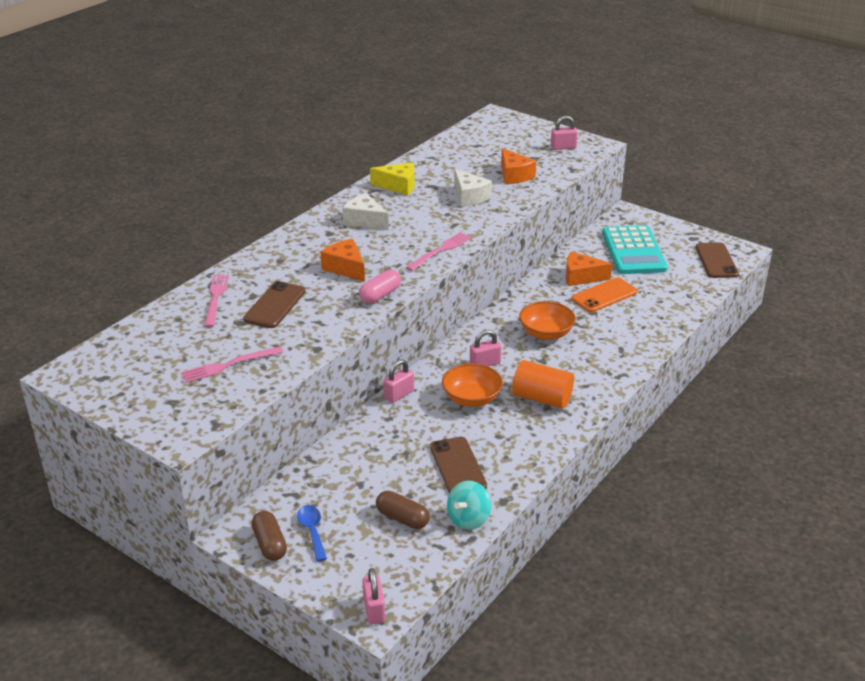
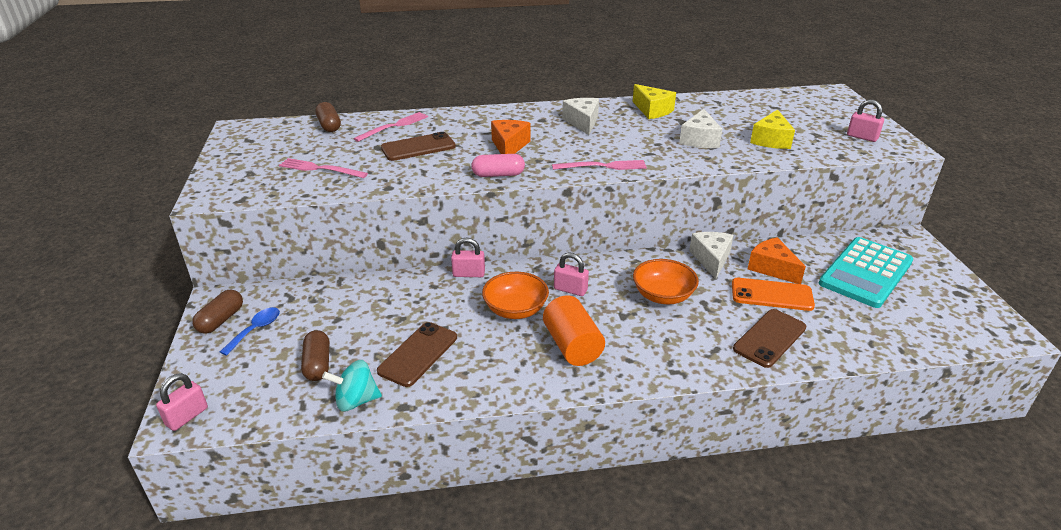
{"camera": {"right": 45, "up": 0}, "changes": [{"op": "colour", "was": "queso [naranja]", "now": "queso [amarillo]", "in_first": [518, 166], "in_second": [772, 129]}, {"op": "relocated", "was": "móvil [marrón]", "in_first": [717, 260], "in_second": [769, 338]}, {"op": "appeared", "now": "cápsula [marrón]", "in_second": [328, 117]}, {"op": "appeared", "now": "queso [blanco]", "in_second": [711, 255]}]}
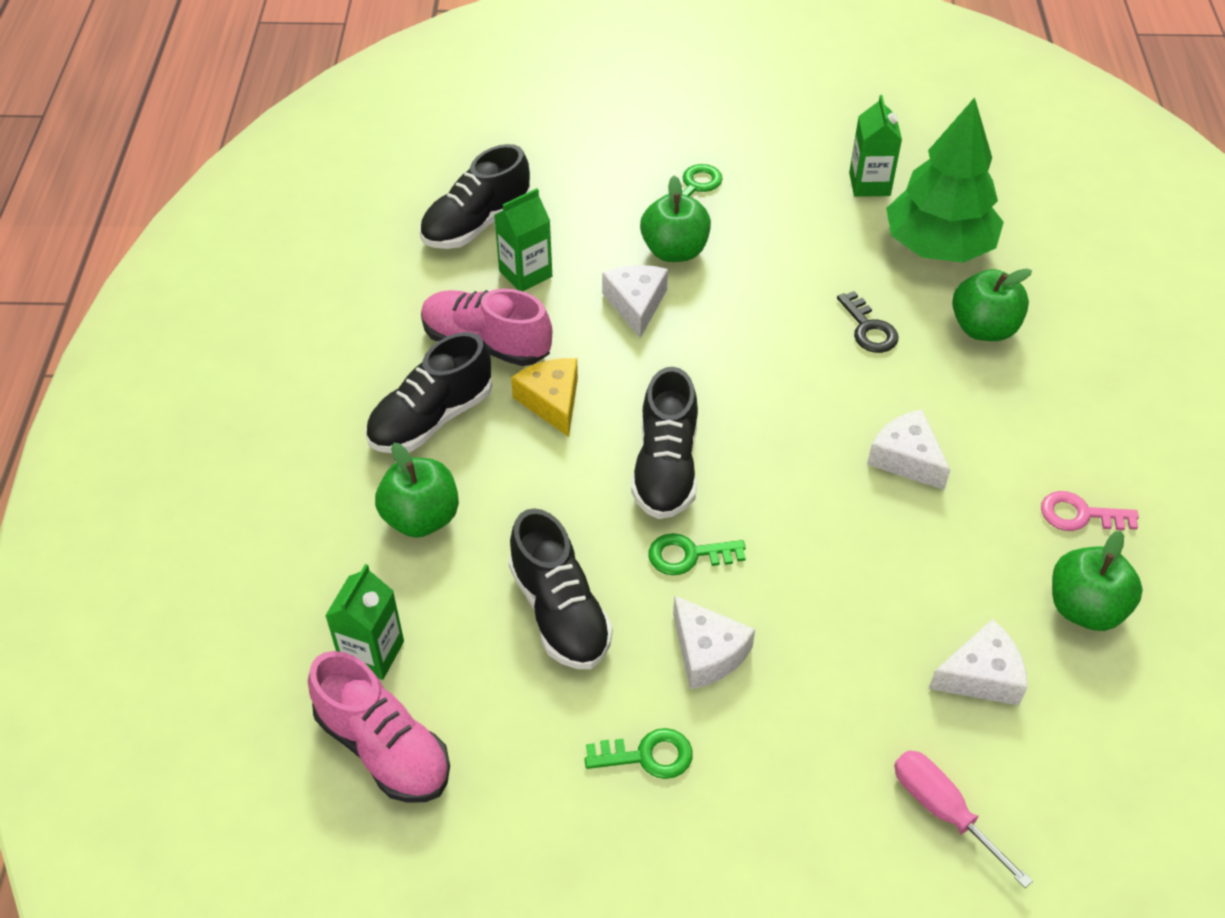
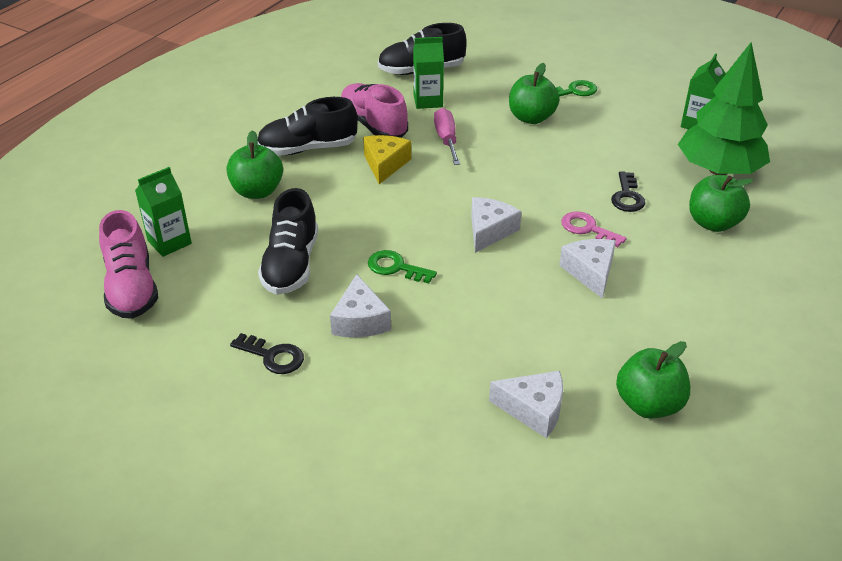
{"camera": {"right": 30, "up": -10}, "changes": [{"op": "relocated", "was": "queso [blanco]", "in_first": [635, 301], "in_second": [496, 225]}, {"op": "missing", "was": "zapato [negro]", "in_first": [664, 443]}, {"op": "relocated", "was": "llave [rosa]", "in_first": [1090, 511], "in_second": [594, 229]}, {"op": "colour", "was": "llave [verde]", "now": "llave [negro]", "in_first": [638, 753], "in_second": [267, 353]}, {"op": "relocated", "was": "destornillador [rosa]", "in_first": [963, 819], "in_second": [447, 136]}]}
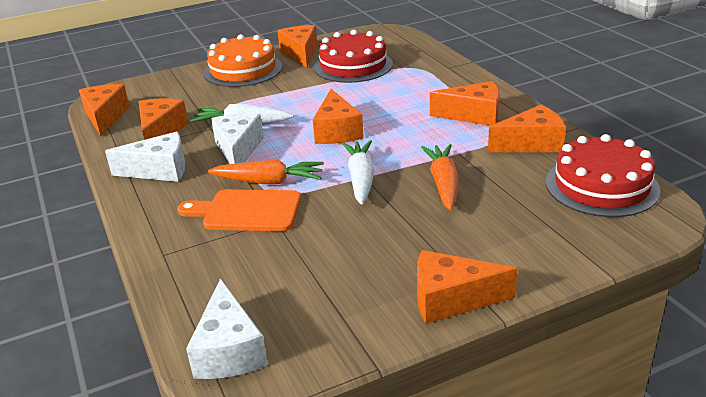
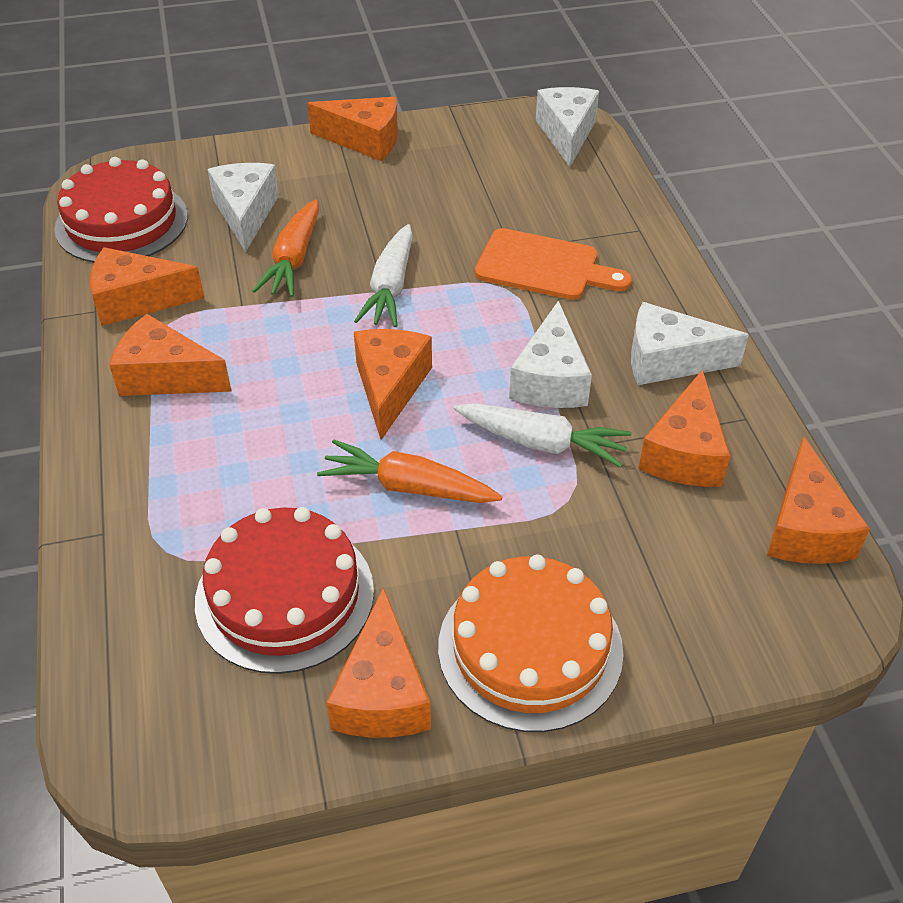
{"camera": {"right": -170, "up": 15}, "changes": [{"op": "relocated", "was": "zanahoria [naranja]", "in_first": [266, 171], "in_second": [410, 471]}, {"op": "appeared", "now": "queso [blanco]", "in_second": [243, 207]}]}
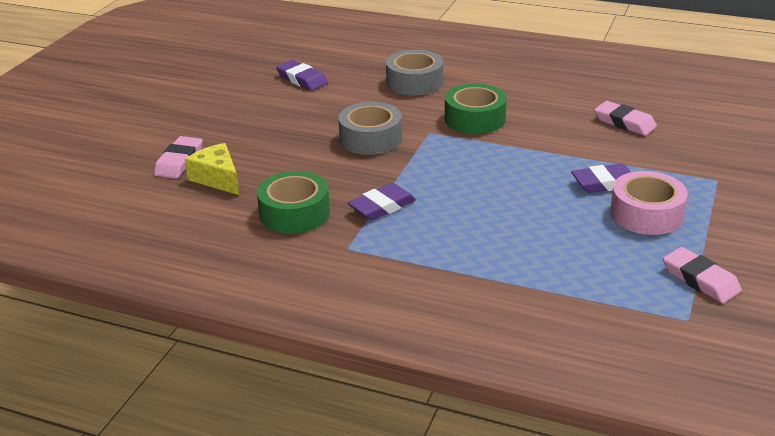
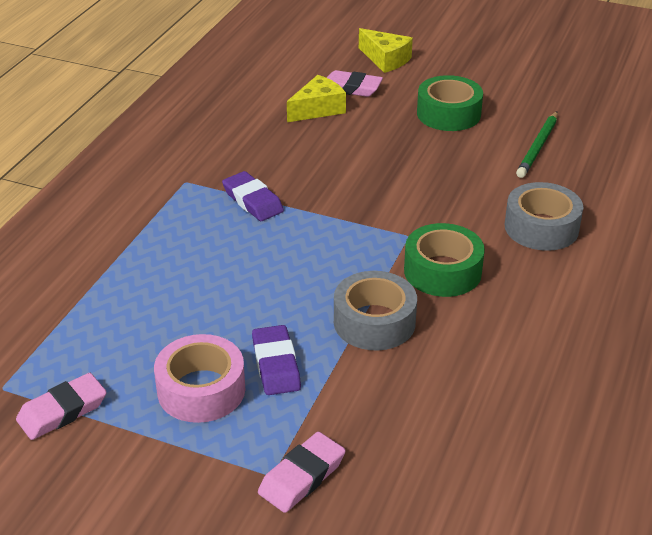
{"camera": {"right": 90, "up": 5}, "changes": [{"op": "exchanged", "was": "goma de borrar [morado]", "now": "lápiz [verde]", "in_first": [302, 75], "in_second": [537, 144]}, {"op": "relocated", "was": "goma de borrar [rosa]", "in_first": [625, 118], "in_second": [302, 472]}, {"op": "relocated", "was": "cinta adhesiva [gris]", "in_first": [370, 128], "in_second": [375, 311]}, {"op": "relocated", "was": "cinta adhesiva [verde]", "in_first": [293, 202], "in_second": [450, 103]}, {"op": "appeared", "now": "queso [amarillo]", "in_second": [386, 50]}]}
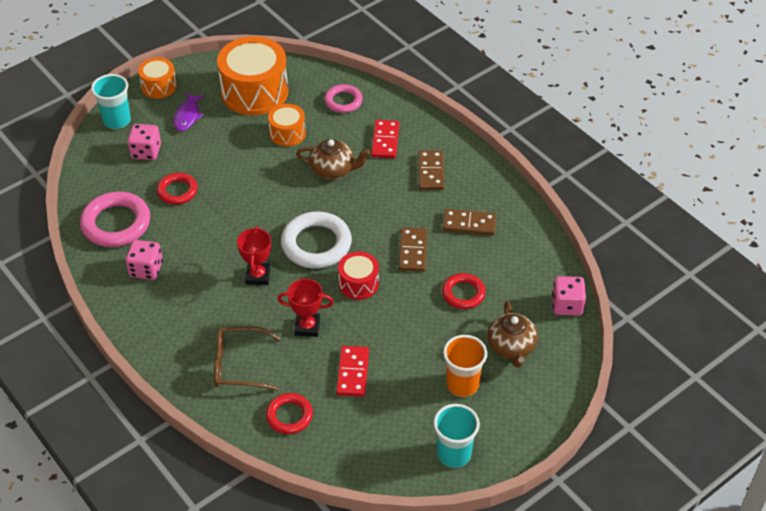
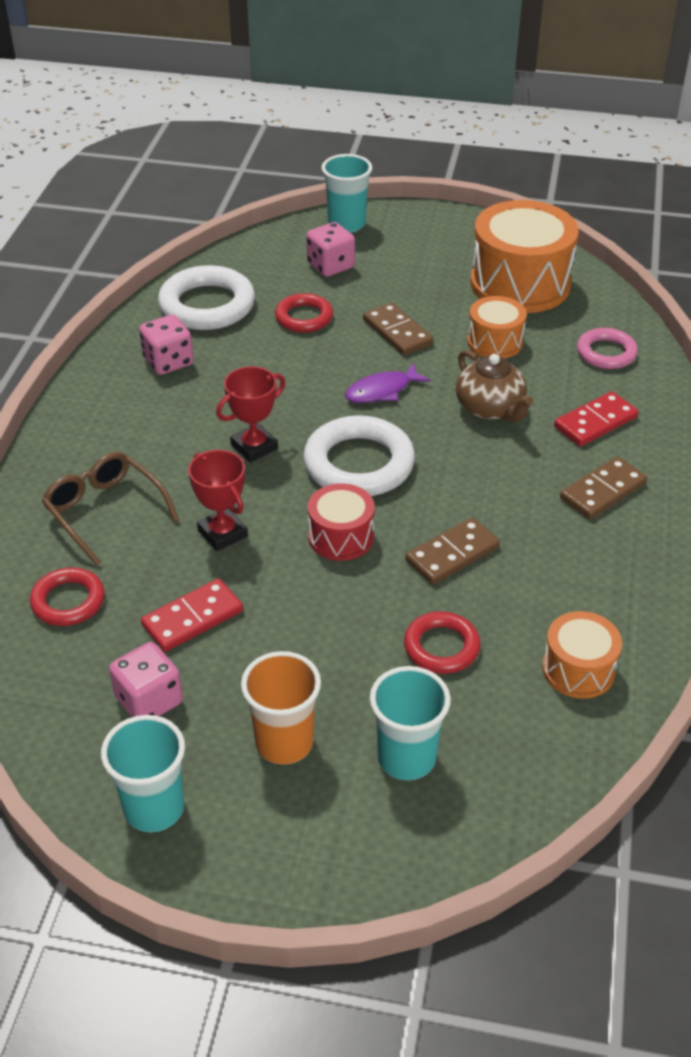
{"camera": {"right": 50, "up": -5}, "changes": [{"op": "relocated", "was": "tambor [naranja]", "in_first": [157, 78], "in_second": [582, 654]}, {"op": "relocated", "was": "pez [morado]", "in_first": [188, 112], "in_second": [387, 383]}, {"op": "colour", "was": "anillo [rosa]", "now": "anillo [blanco]", "in_first": [115, 219], "in_second": [206, 297]}, {"op": "relocated", "was": "ficha de dominó [marrón]", "in_first": [469, 222], "in_second": [398, 328]}, {"op": "relocated", "was": "dado [rosa]", "in_first": [569, 296], "in_second": [146, 679]}, {"op": "exchanged", "was": "tetera [marrón]", "now": "vaso [turquesa]", "in_first": [512, 334], "in_second": [410, 723]}]}
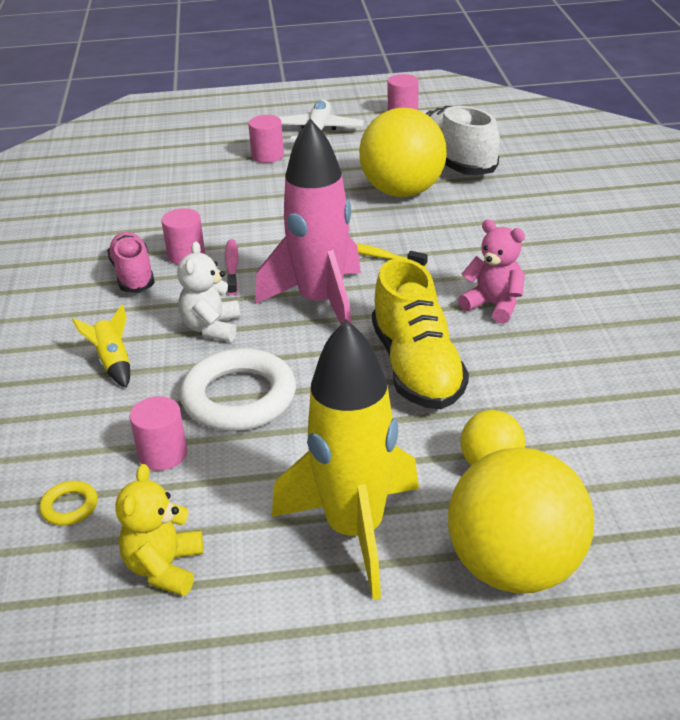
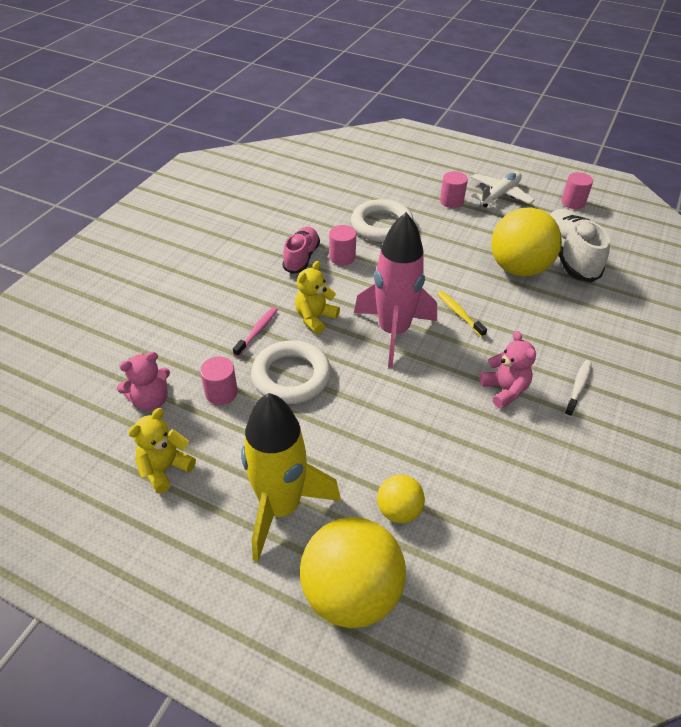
{"camera": {"right": 30, "up": 10}, "changes": [{"op": "relocated", "was": "cepillo de dientes [rosa]", "in_first": [232, 267], "in_second": [255, 332]}, {"op": "colour", "was": "osito [blanco]", "now": "osito [amarillo]", "in_first": [208, 291], "in_second": [317, 297]}, {"op": "missing", "was": "zapato [amarillo]", "in_first": [420, 333]}, {"op": "missing", "was": "cohete [amarillo]", "in_first": [101, 346]}, {"op": "exchanged", "was": "anillo [amarillo]", "now": "osito [rosa]", "in_first": [68, 503], "in_second": [143, 381]}, {"op": "appeared", "now": "anillo [blanco]", "in_second": [382, 220]}, {"op": "appeared", "now": "cepillo de dientes [blanco]", "in_second": [578, 388]}]}
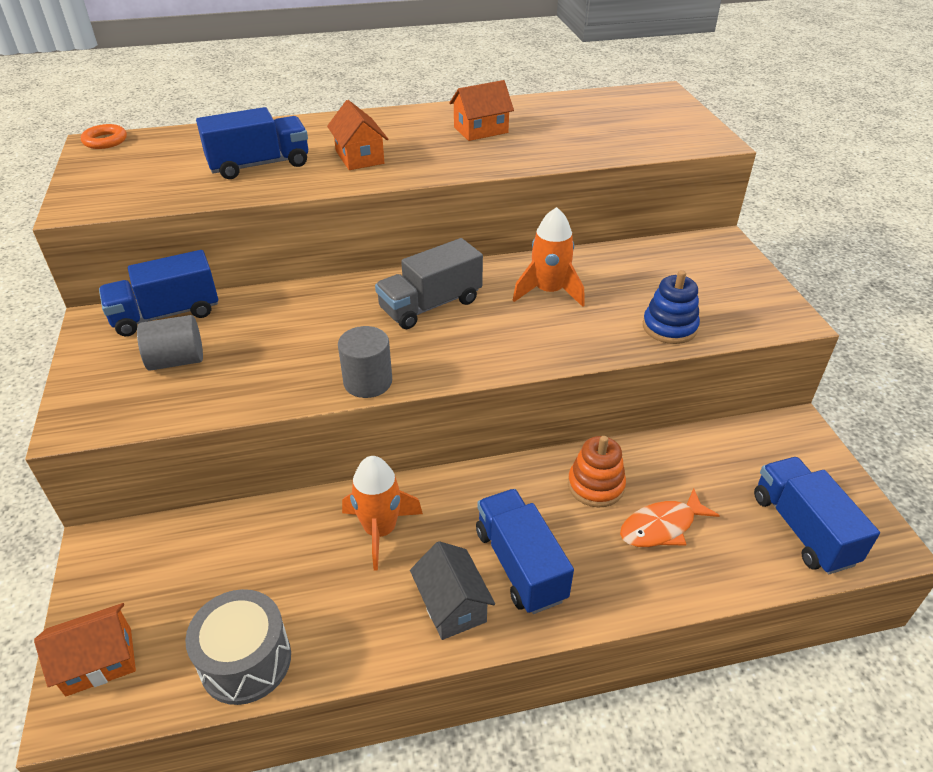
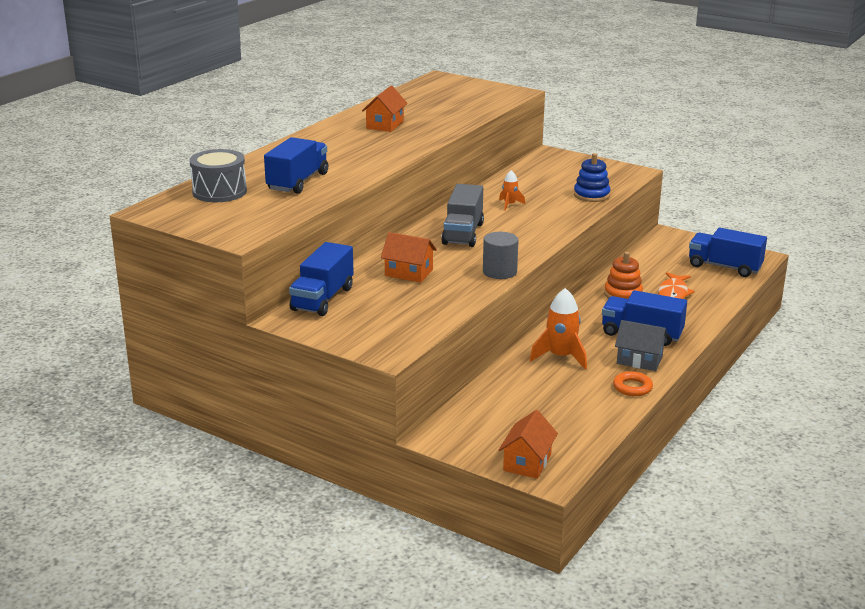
{"camera": {"right": -45, "up": -15}, "changes": [{"op": "relocated", "was": "casa [naranja]", "in_first": [357, 135], "in_second": [409, 257]}, {"op": "relocated", "was": "anillo [naranja]", "in_first": [104, 136], "in_second": [633, 383]}, {"op": "size", "was": "cohete [naranja]", "in_first": [549, 257], "in_second": [512, 190], "ratio": 0.55}, {"op": "missing", "was": "cilindro [gris]", "in_first": [170, 343]}, {"op": "relocated", "was": "tambor [gris]", "in_first": [238, 647], "in_second": [218, 175]}]}
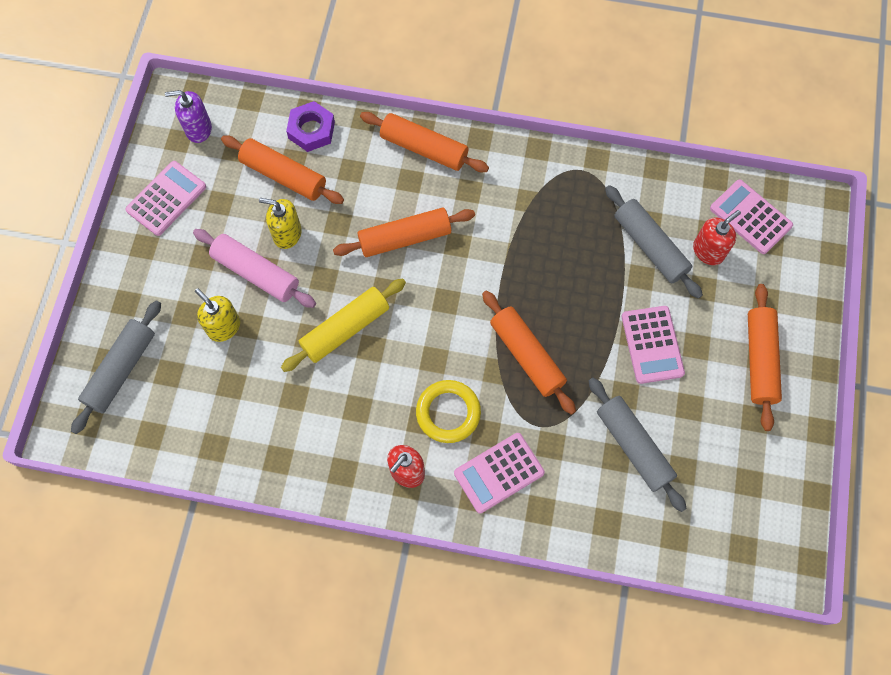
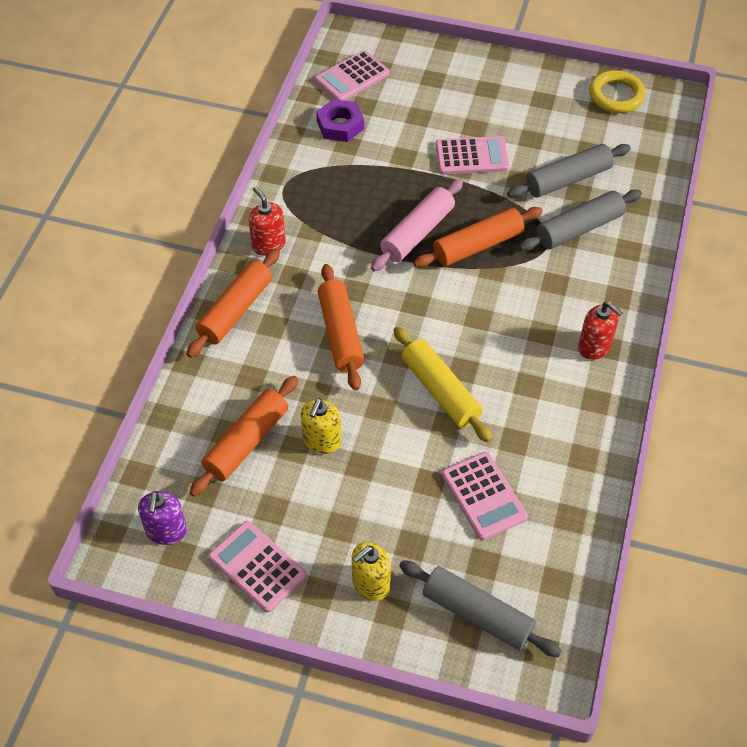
{"camera": {"right": -85, "up": -15}, "changes": [{"op": "relocated", "was": "tuerca [morado]", "in_first": [310, 126], "in_second": [340, 120]}, {"op": "relocated", "was": "rodillo [gris]", "in_first": [654, 242], "in_second": [580, 220]}, {"op": "relocated", "was": "dispensador de jabón [rojo]", "in_first": [717, 237], "in_second": [267, 221]}, {"op": "relocated", "was": "rodillo [rosa]", "in_first": [254, 268], "in_second": [417, 225]}, {"op": "missing", "was": "rodillo [naranja]", "in_first": [765, 357]}, {"op": "relocated", "was": "dispensador de jabón [amarillo]", "in_first": [217, 315], "in_second": [371, 571]}, {"op": "relocated", "was": "anillo [amarillo]", "in_first": [448, 411], "in_second": [617, 91]}, {"op": "relocated", "was": "calculadora [rosa]", "in_first": [499, 473], "in_second": [485, 496]}]}
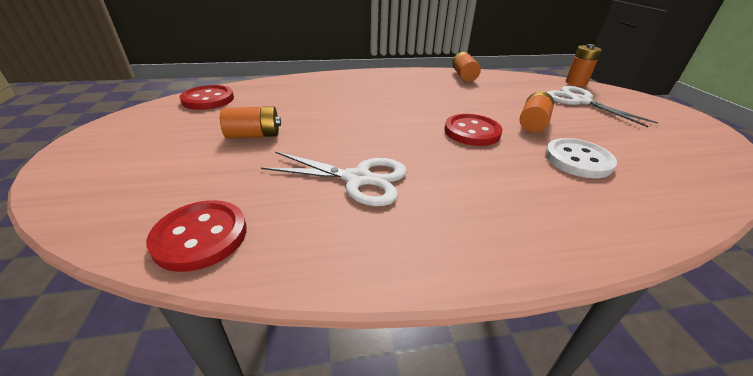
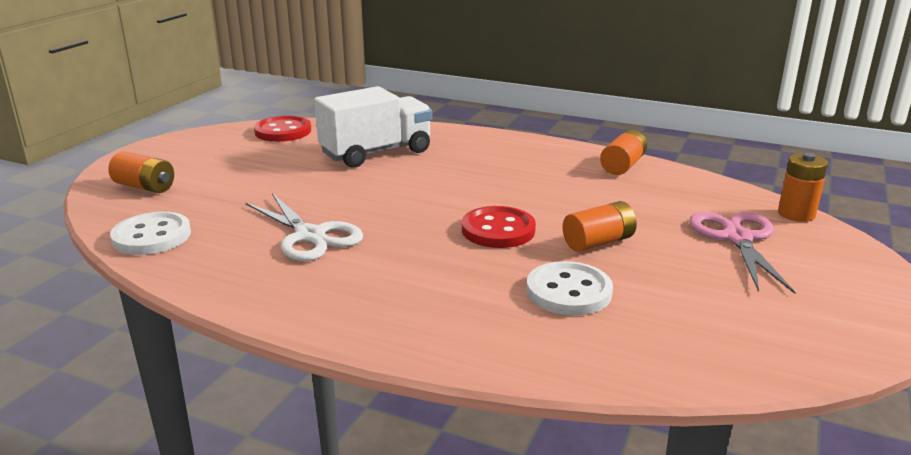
{"camera": {"right": 35, "up": -10}, "changes": [{"op": "colour", "was": "tijeras [blanco]", "now": "tijeras [rosa]", "in_first": [602, 106], "in_second": [742, 253]}, {"op": "relocated", "was": "pila [naranja]", "in_first": [250, 122], "in_second": [141, 172]}, {"op": "colour", "was": "botón [rojo]", "now": "botón [blanco]", "in_first": [196, 236], "in_second": [150, 233]}, {"op": "appeared", "now": "camión [blanco]", "in_second": [373, 127]}]}
